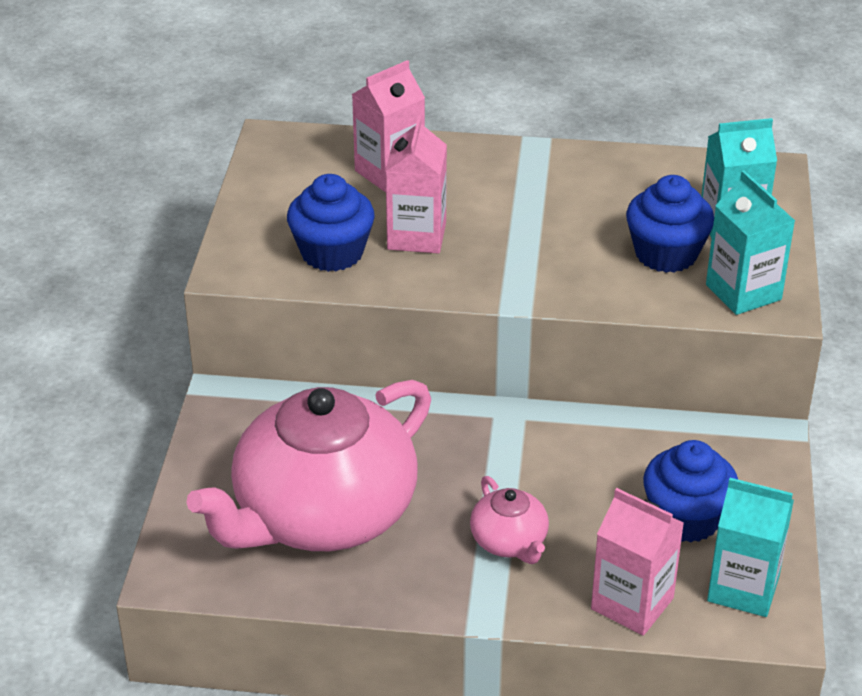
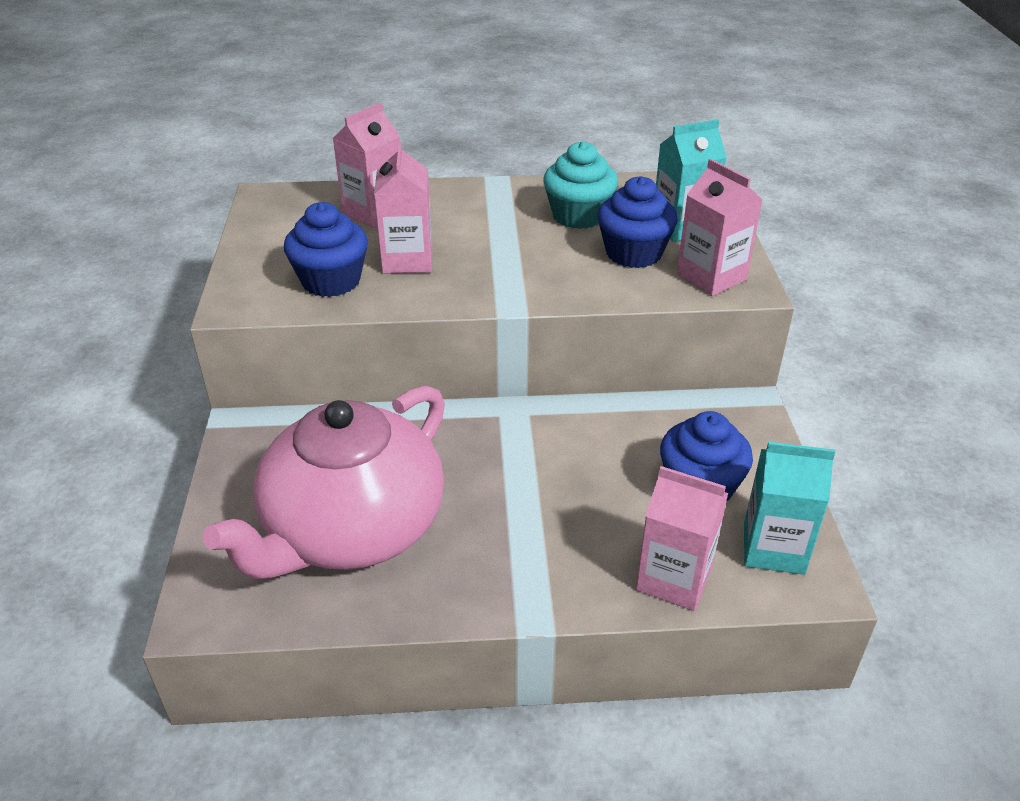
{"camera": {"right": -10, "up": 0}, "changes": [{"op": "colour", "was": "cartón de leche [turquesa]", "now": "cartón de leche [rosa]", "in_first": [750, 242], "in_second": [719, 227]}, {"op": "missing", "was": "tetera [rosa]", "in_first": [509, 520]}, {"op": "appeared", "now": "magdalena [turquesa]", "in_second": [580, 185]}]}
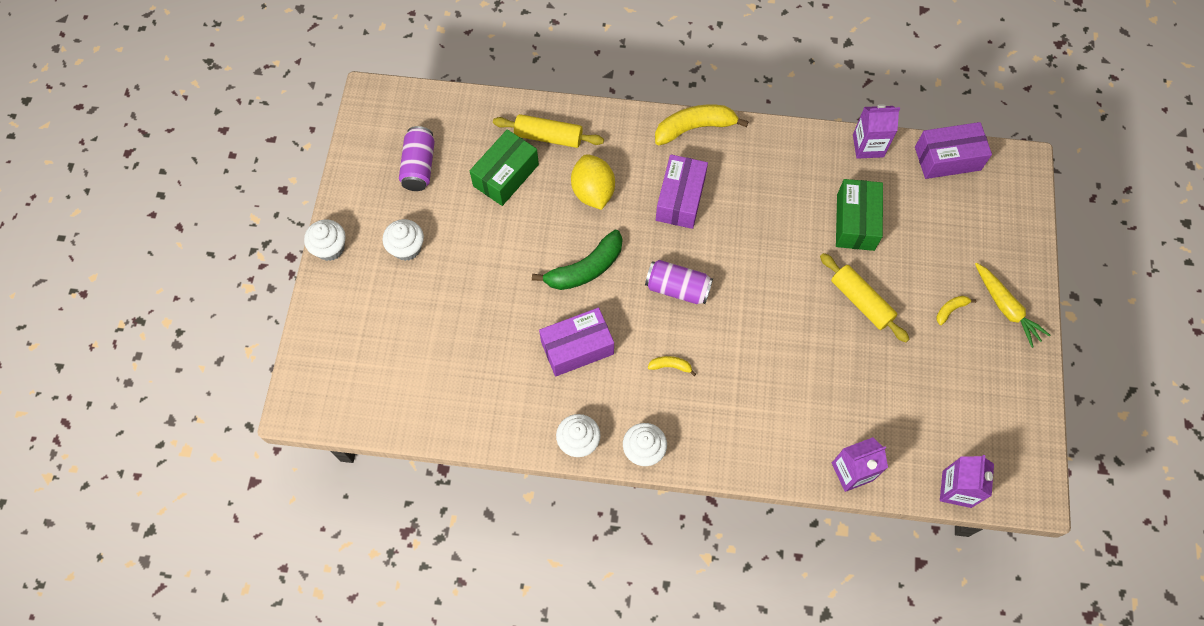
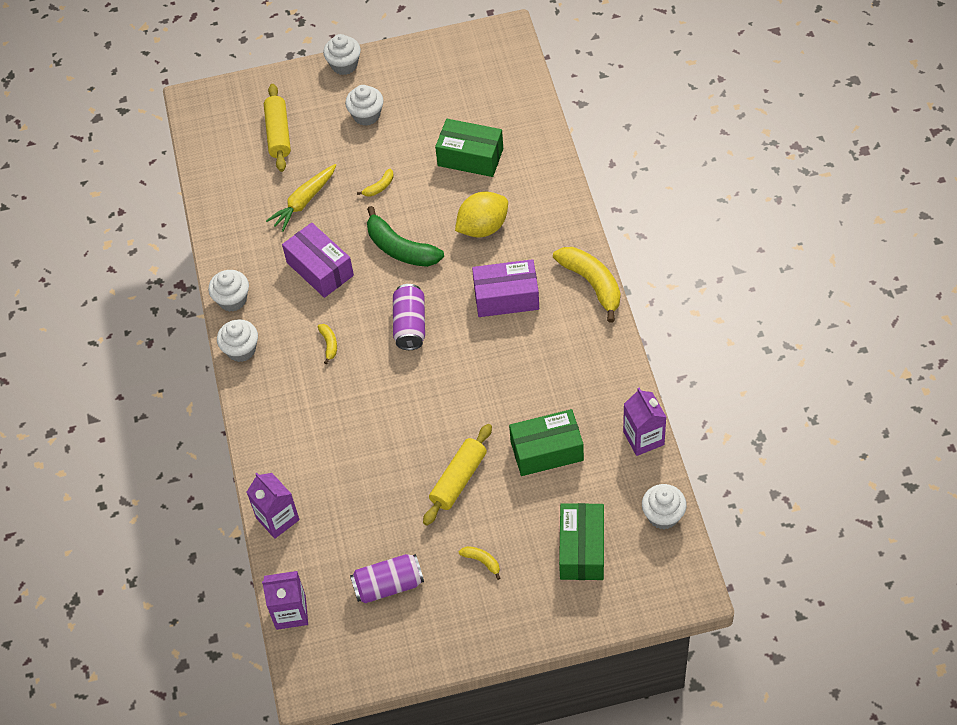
{"camera": {"right": 75, "up": -10}, "changes": [{"op": "relocated", "was": "rodillo [amarillo]", "in_first": [548, 131], "in_second": [277, 128]}, {"op": "exchanged", "was": "caja [morado]", "now": "magdalena [blanco]", "in_first": [953, 150], "in_second": [664, 506]}, {"op": "relocated", "was": "lata [morado]", "in_first": [417, 158], "in_second": [387, 578]}, {"op": "relocated", "was": "zanahoria [amarillo]", "in_first": [1013, 305], "in_second": [301, 198]}, {"op": "appeared", "now": "plátano [amarillo]", "in_second": [375, 183]}, {"op": "appeared", "now": "caja [verde]", "in_second": [581, 541]}]}
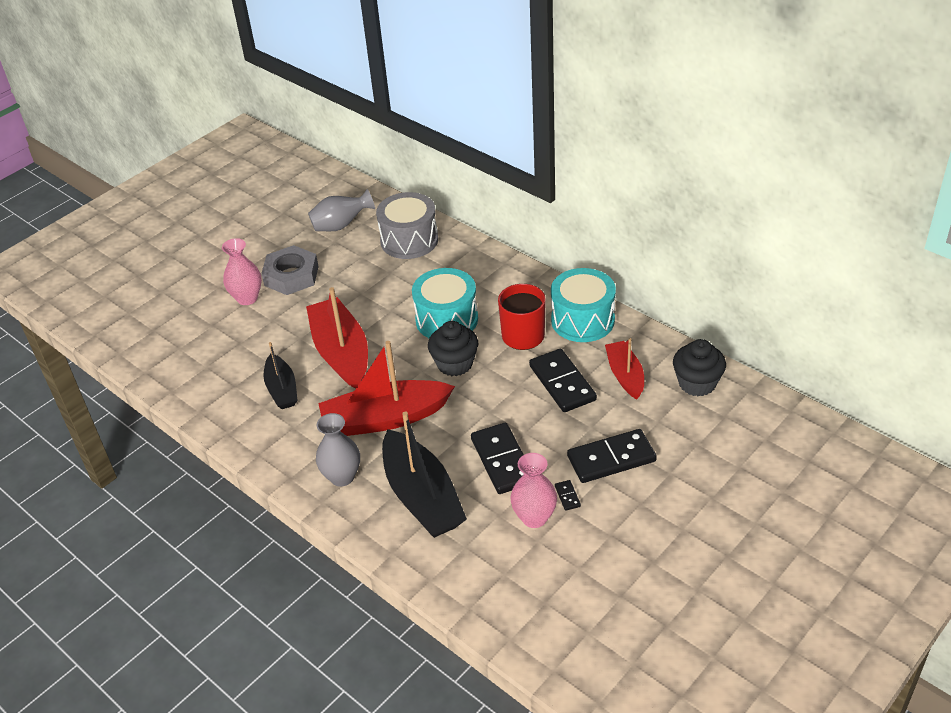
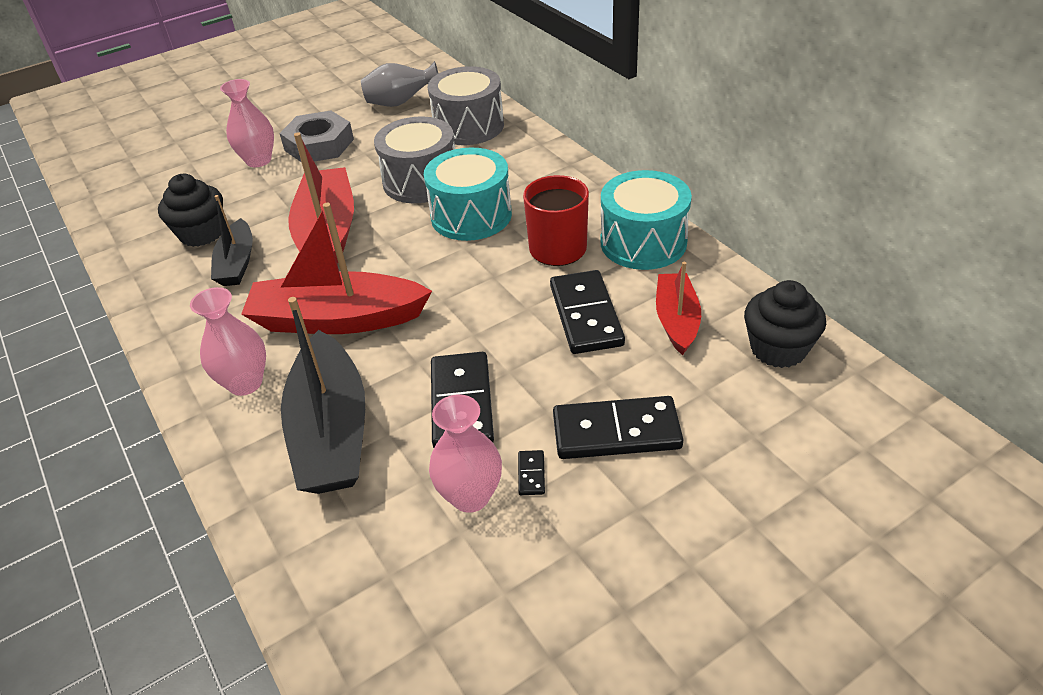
{"camera": {"right": 15, "up": 0}, "changes": [{"op": "relocated", "was": "magdalena [negro]", "in_first": [453, 348], "in_second": [190, 210]}, {"op": "colour", "was": "florero [gris]", "now": "florero [rosa]", "in_first": [338, 450], "in_second": [228, 341]}, {"op": "appeared", "now": "tambor [gris]", "in_second": [414, 160]}]}
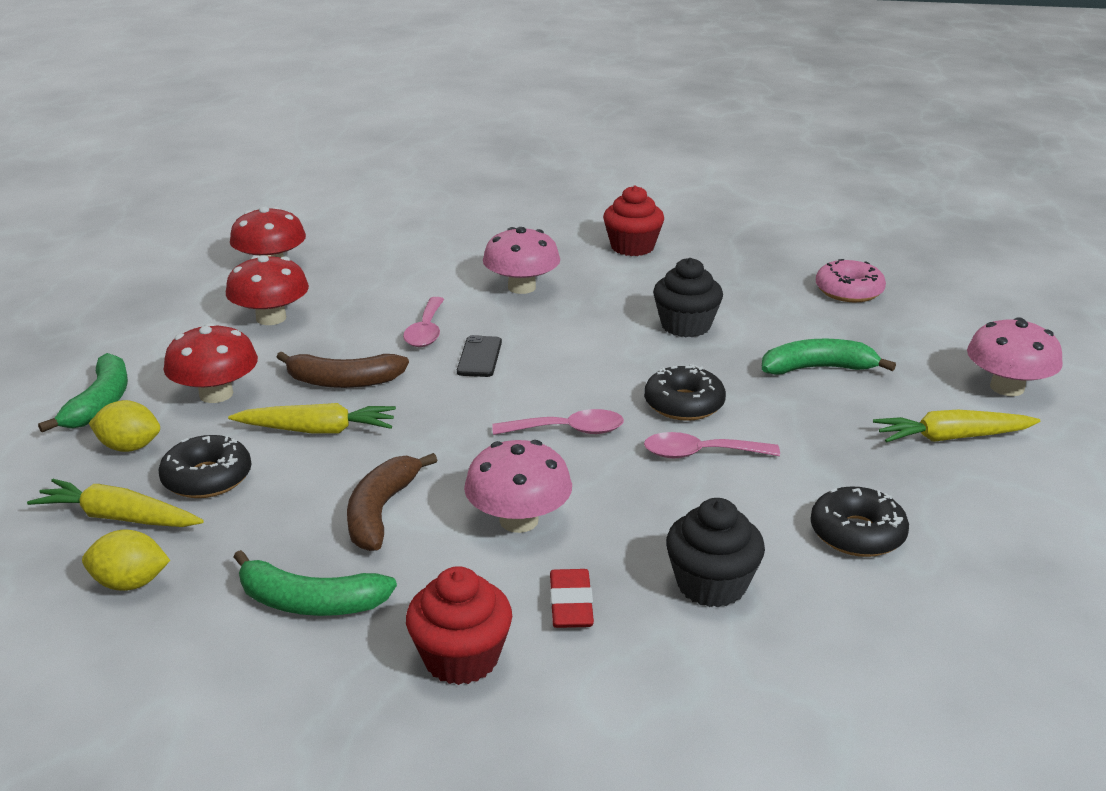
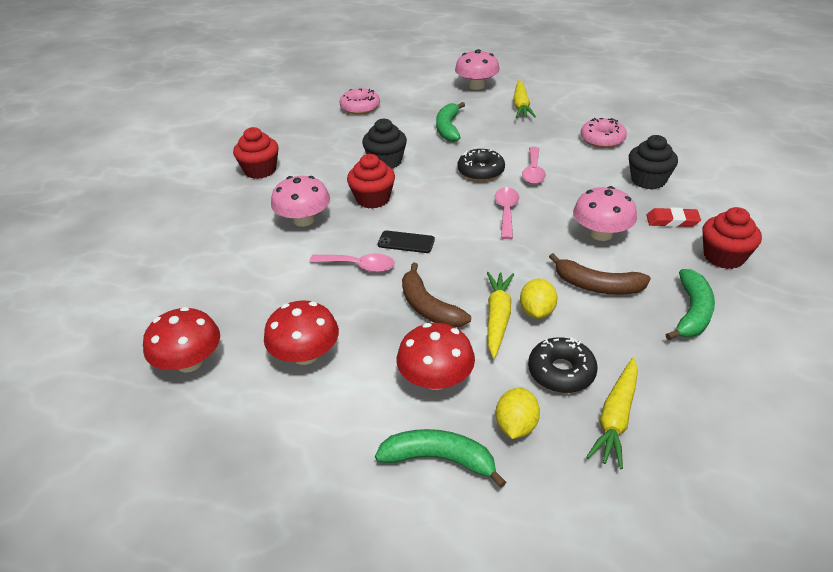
{"camera": {"right": -80, "up": 10}, "changes": [{"op": "spun", "was": "plátano [marrón]", "in_first": [343, 369], "in_second": [436, 295], "clockwise": 135}, {"op": "colour", "was": "rosquilla [negro]", "now": "rosquilla [rosa]", "in_first": [859, 521], "in_second": [604, 133]}, {"op": "relocated", "was": "limón [amarillo]", "in_first": [126, 560], "in_second": [539, 298]}, {"op": "appeared", "now": "magdalena [rojo]", "in_second": [371, 181]}]}
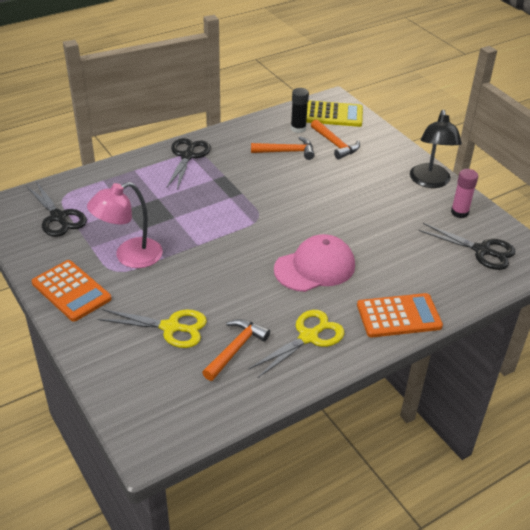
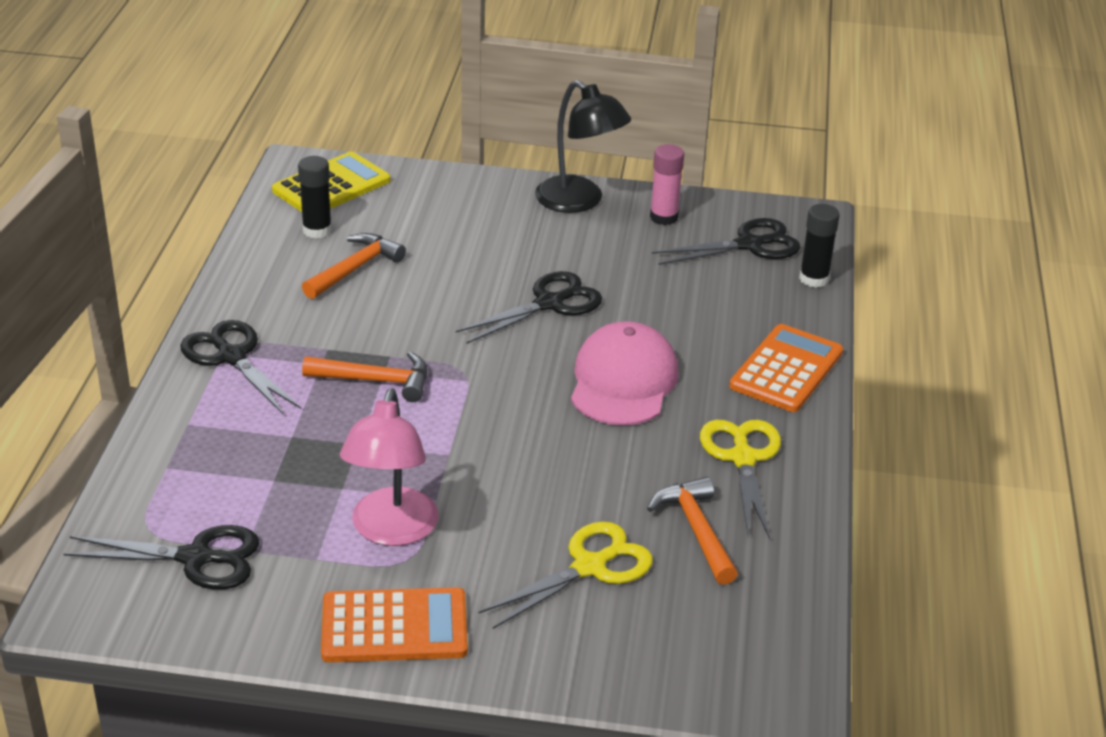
{"camera": {"right": -50, "up": -5}, "changes": [{"op": "relocated", "was": "martillo [naranja]", "in_first": [335, 139], "in_second": [364, 377]}, {"op": "appeared", "now": "barra de pegamento [negro]", "in_second": [819, 246]}, {"op": "appeared", "now": "tijeras [negro]", "in_second": [528, 307]}]}
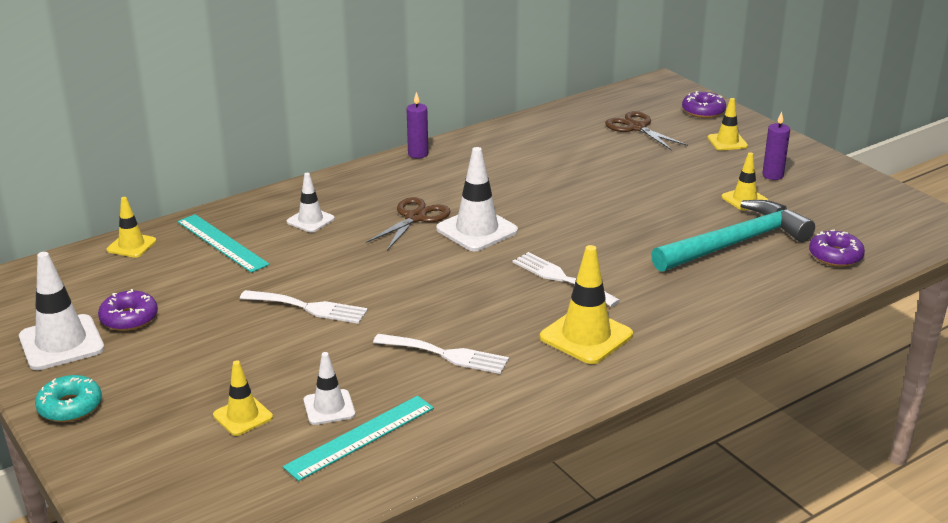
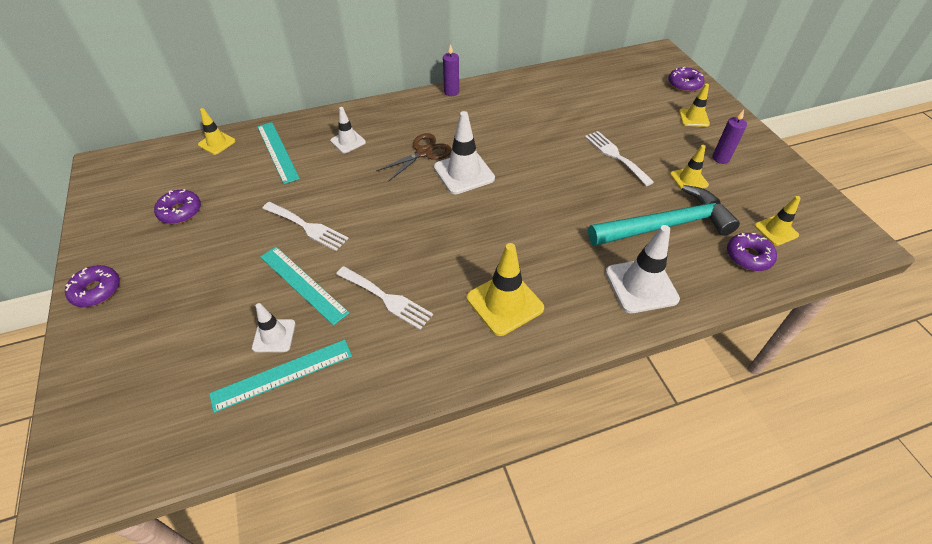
{"camera": {"right": 15, "up": 20}, "changes": [{"op": "missing", "was": "tijeras [marrón]", "in_first": [646, 130]}, {"op": "relocated", "was": "cono de tráfico [blanco]", "in_first": [61, 311], "in_second": [643, 269]}, {"op": "relocated", "was": "tenedor [blanco]", "in_first": [566, 279], "in_second": [619, 158]}, {"op": "relocated", "was": "cono de tráfico [amarillo]", "in_first": [243, 398], "in_second": [777, 221]}, {"op": "colour", "was": "rosquilla [turquesa]", "now": "rosquilla [morado]", "in_first": [68, 398], "in_second": [92, 286]}, {"op": "appeared", "now": "regla [turquesa]", "in_second": [304, 286]}]}
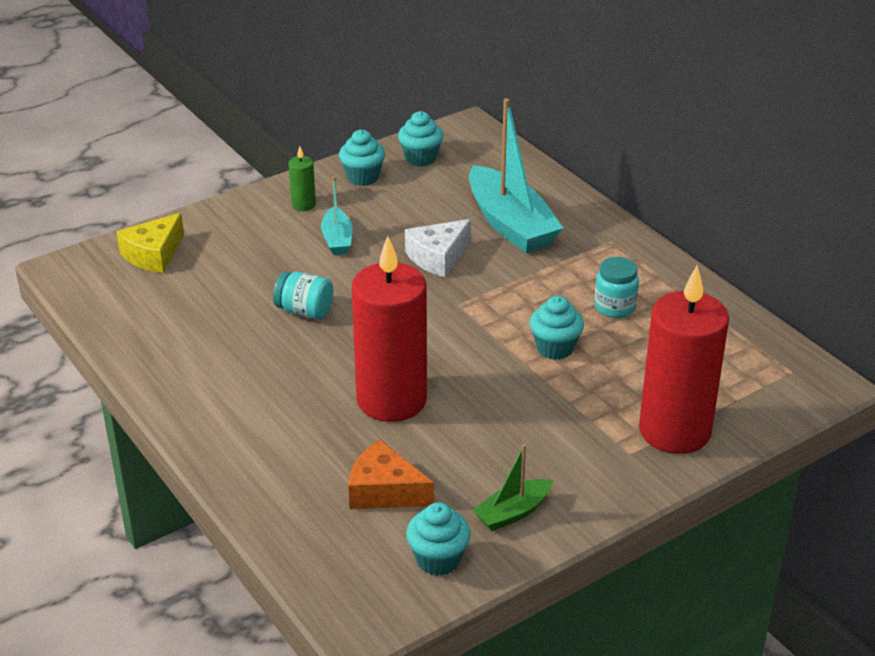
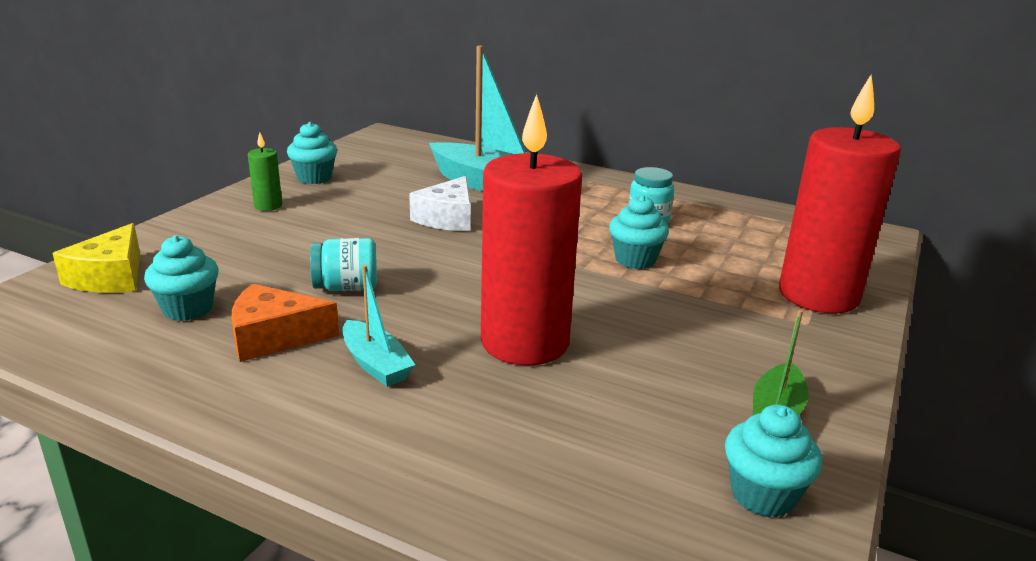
{"camera": {"right": -30, "up": -10}, "changes": [{"op": "relocated", "was": "magdalena [turquesa]", "in_first": [420, 139], "in_second": [181, 278]}, {"op": "relocated", "was": "barco [turquesa]", "in_first": [337, 216], "in_second": [379, 326]}, {"op": "relocated", "was": "queso [naranja]", "in_first": [391, 474], "in_second": [285, 322]}]}
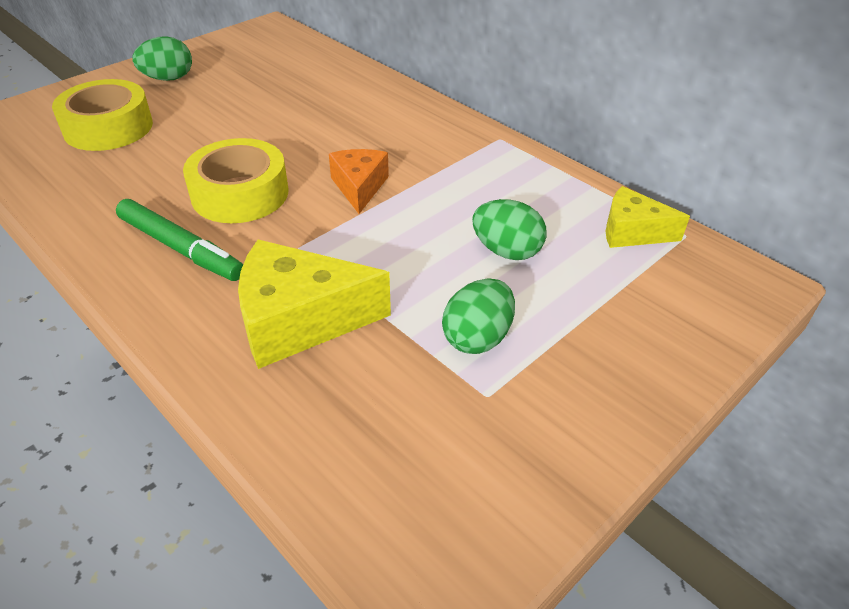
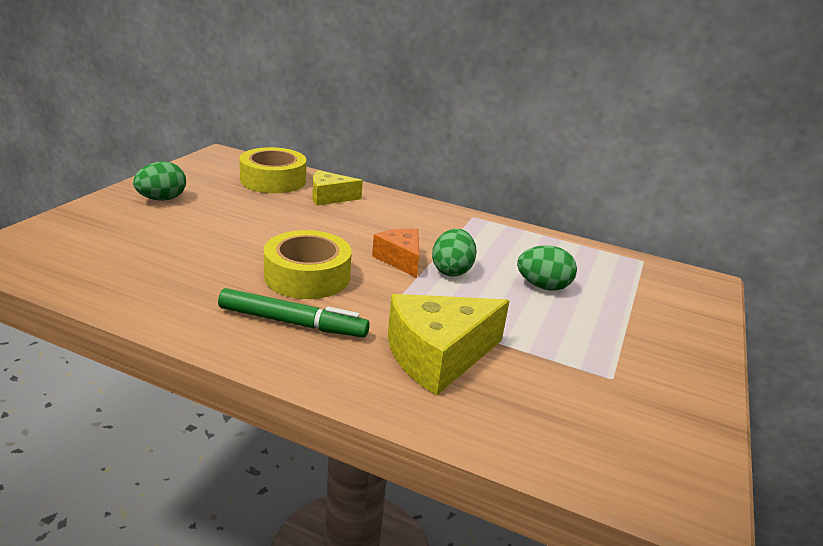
{"camera": {"right": -25, "up": -15}, "changes": [{"op": "relocated", "was": "cinta adhesiva [amarillo]", "in_first": [102, 115], "in_second": [272, 170]}, {"op": "relocated", "was": "queso [amarillo]", "in_first": [648, 217], "in_second": [337, 188]}, {"op": "relocated", "was": "huevo [verde]", "in_first": [478, 316], "in_second": [454, 253]}]}
